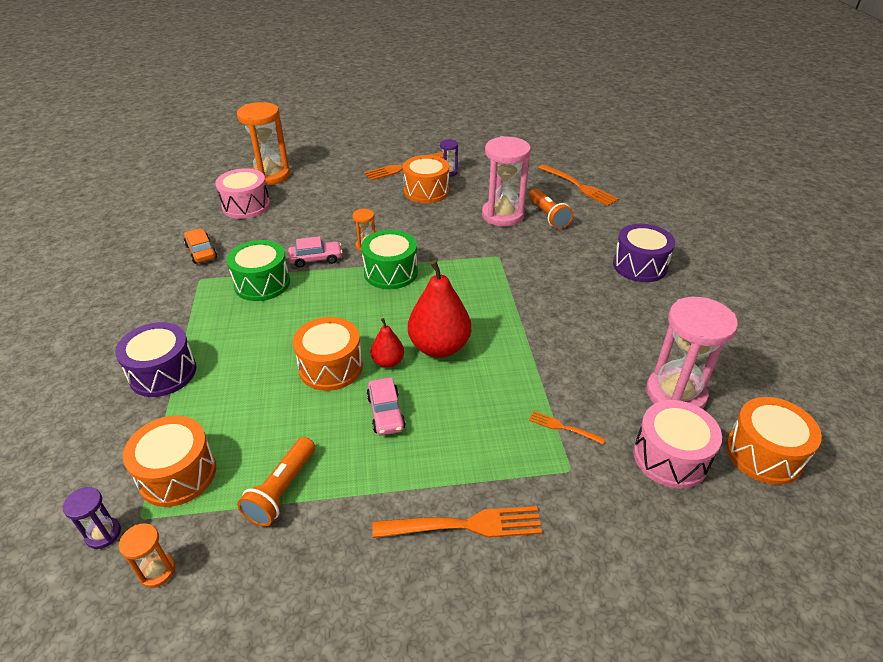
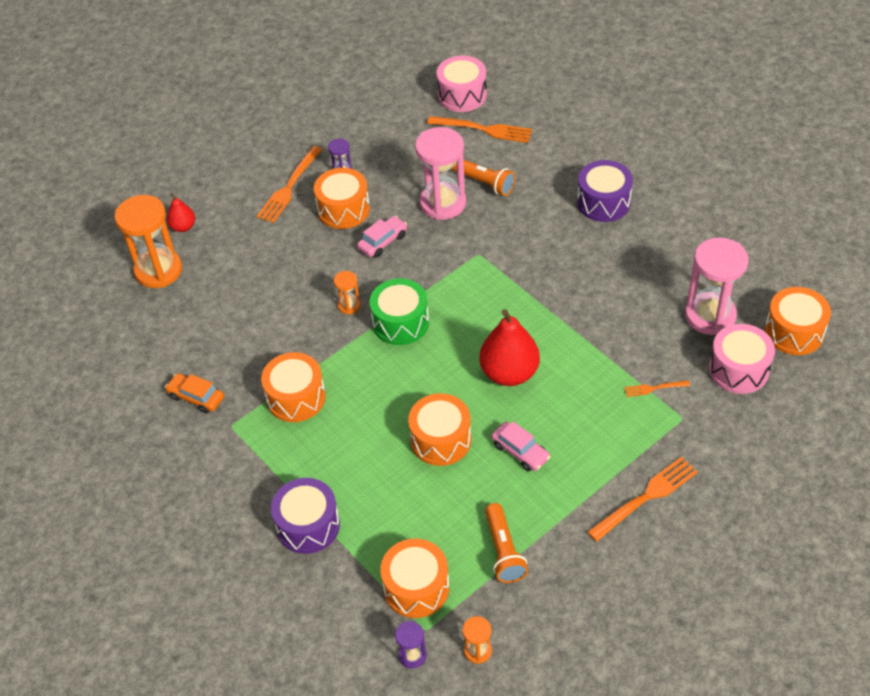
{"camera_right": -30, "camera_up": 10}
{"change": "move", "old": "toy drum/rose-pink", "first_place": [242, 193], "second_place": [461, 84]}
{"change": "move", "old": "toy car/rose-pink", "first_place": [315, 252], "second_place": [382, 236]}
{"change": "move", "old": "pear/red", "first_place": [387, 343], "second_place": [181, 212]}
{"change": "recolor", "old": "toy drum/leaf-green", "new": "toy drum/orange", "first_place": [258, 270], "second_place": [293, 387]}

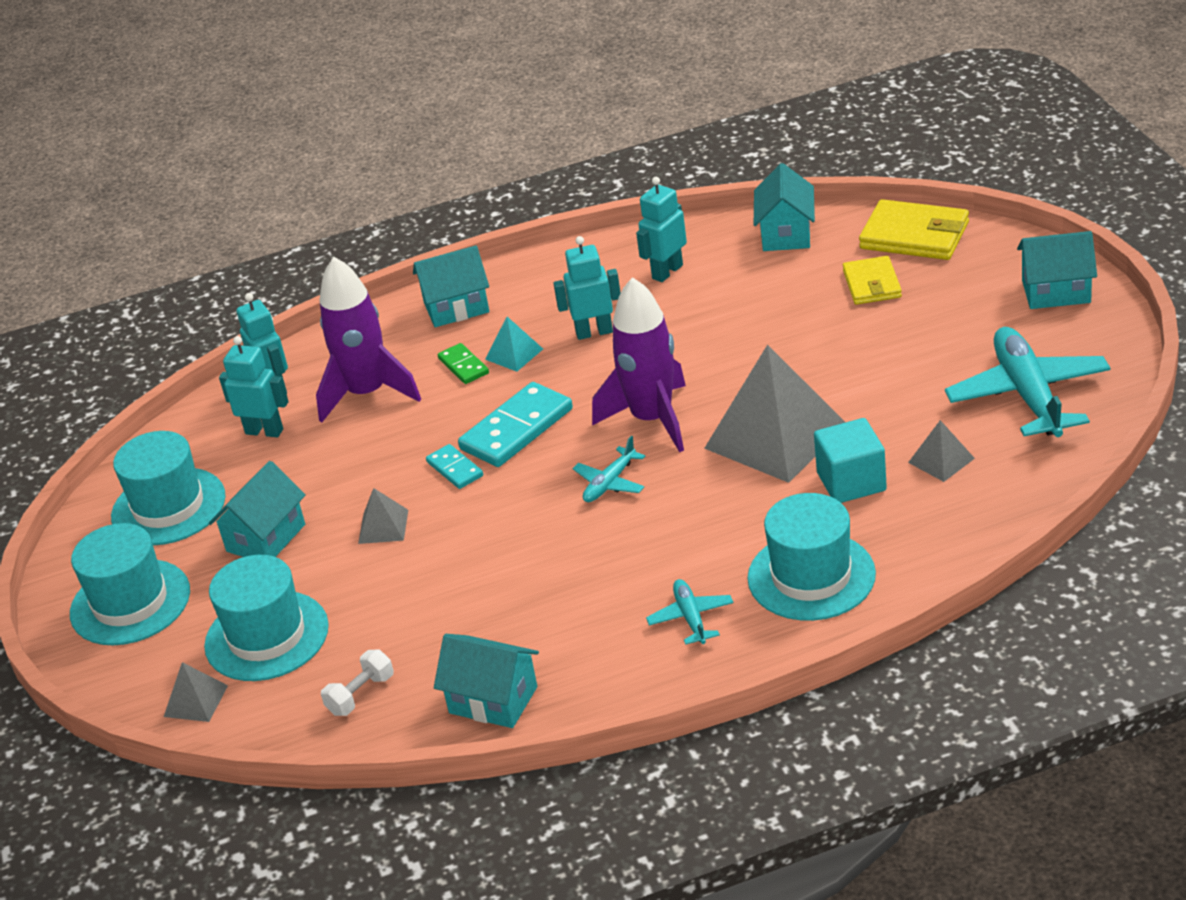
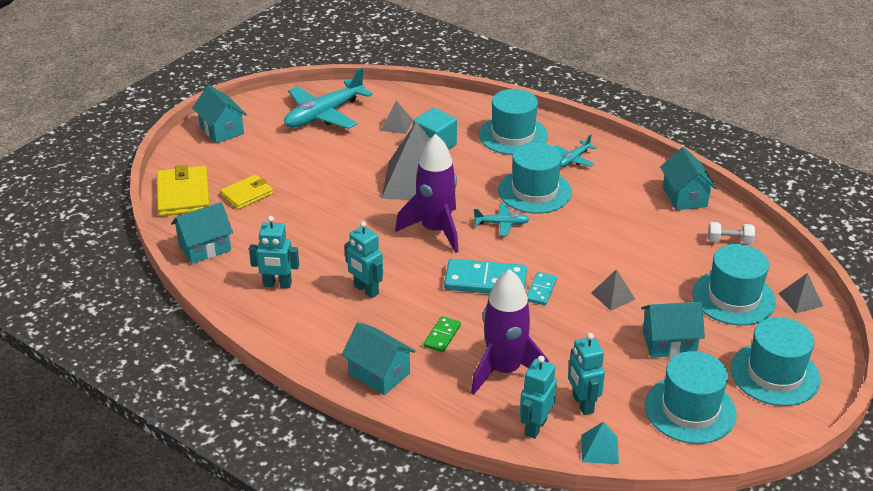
{"camera_right": -130, "camera_up": 0}
{"change": "insert", "new": "tall hat/teal", "second_place": [535, 178]}
{"change": "move", "old": "pyramid/teal", "first_place": [514, 344], "second_place": [600, 443]}

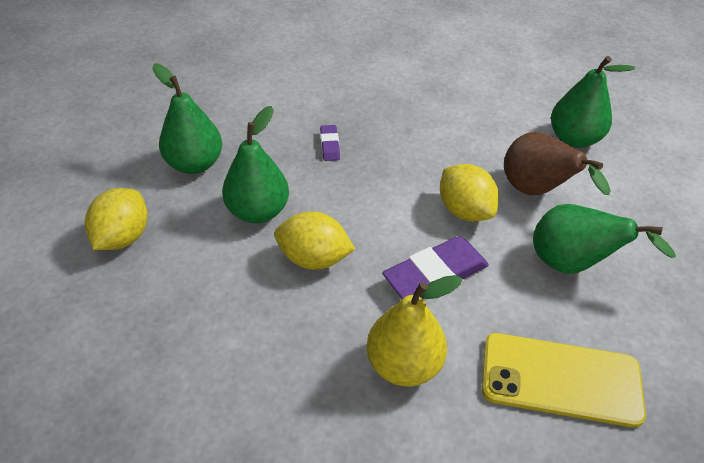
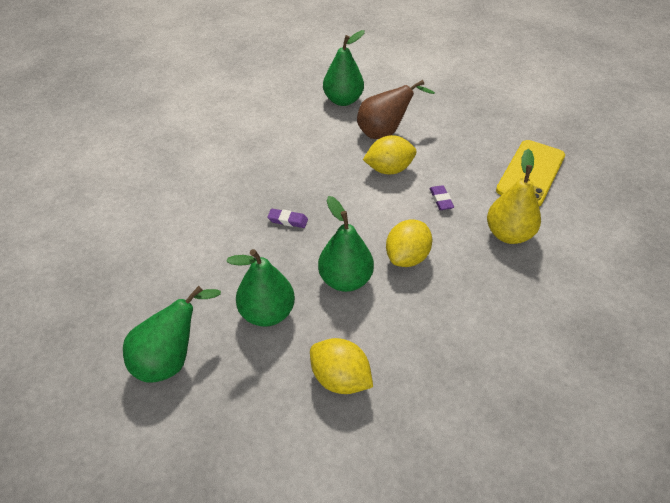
{"camera_right": -70, "camera_up": 0}
{"change": "move", "old": "pear/leaf-green", "first_place": [604, 239], "second_place": [172, 334]}
{"change": "resize", "old": "pencil eraser/royal purple", "first_place": [435, 267], "second_place": [441, 197], "factor": 0.5}

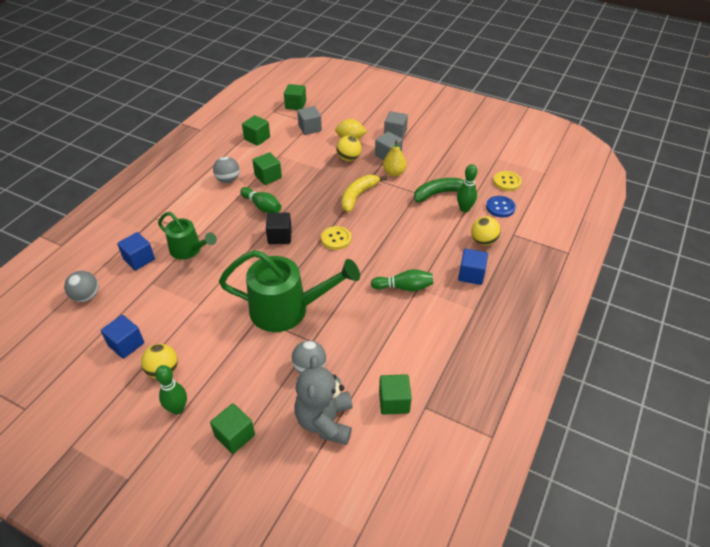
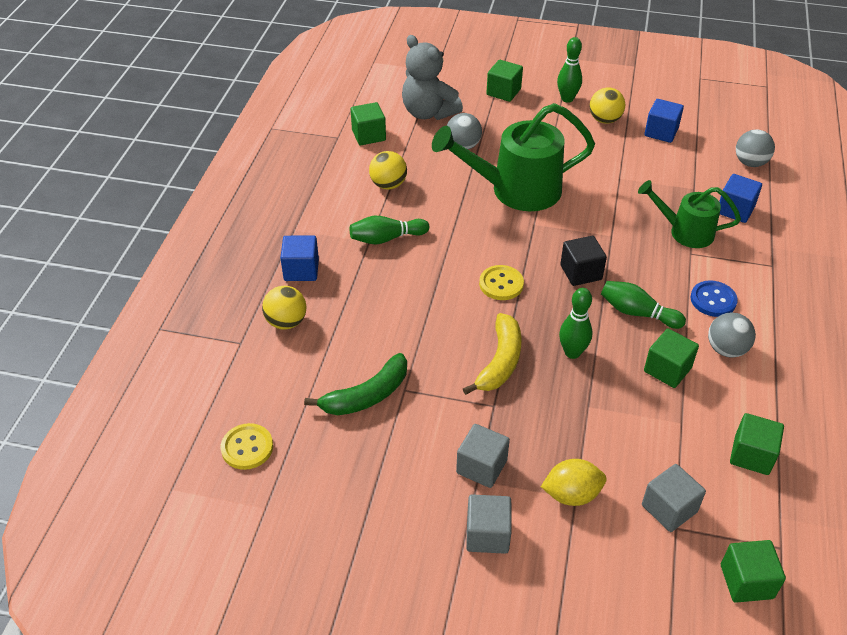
{"camera_right": 165, "camera_up": 0}
{"change": "delete", "old": "pear/golden", "first_place": [395, 158]}
{"change": "move", "old": "play ball/golden", "first_place": [349, 148], "second_place": [388, 170]}
{"change": "move", "old": "skittle/leaf-green", "first_place": [467, 188], "second_place": [575, 323]}
{"change": "move", "old": "sewing button/cobalt", "first_place": [501, 206], "second_place": [714, 298]}
{"change": "rotate", "old": "teddy/ash-grey", "first_place": [323, 400], "second_place": [432, 77], "degrees": 150}

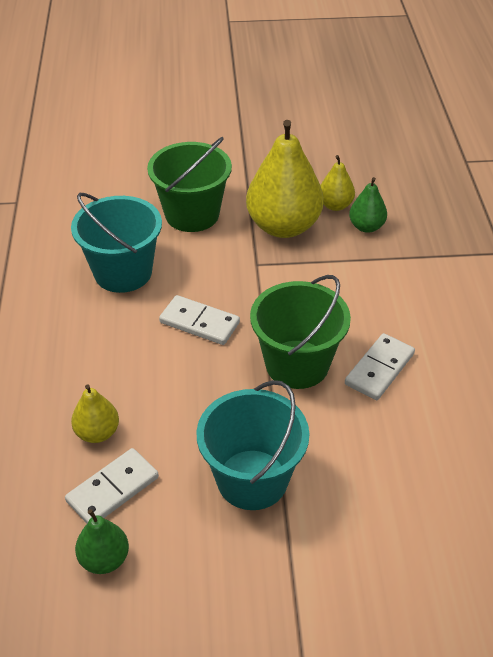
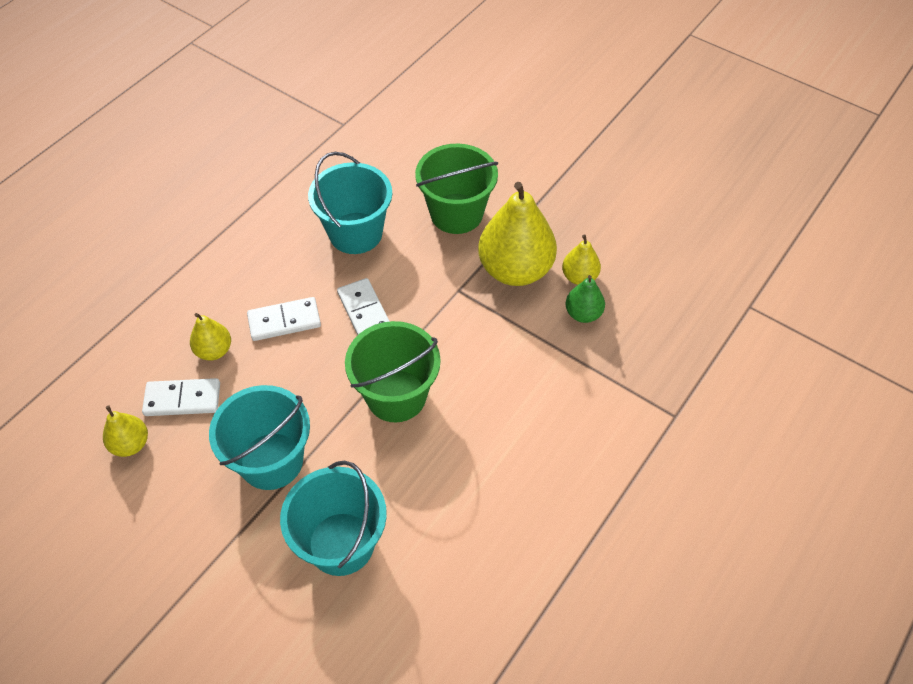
{"camera_right": 40, "camera_up": 10}
{"change": "insert", "new": "bucket/teal", "second_place": [333, 518]}
{"change": "move", "old": "domino tile/pure white", "first_place": [380, 366], "second_place": [284, 319]}
{"change": "recolor", "old": "pear/leaf-green", "new": "pear/golden", "first_place": [102, 541], "second_place": [125, 431]}

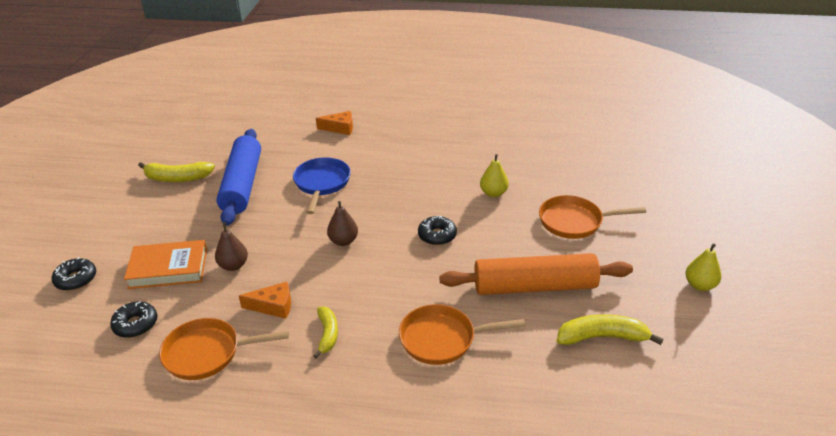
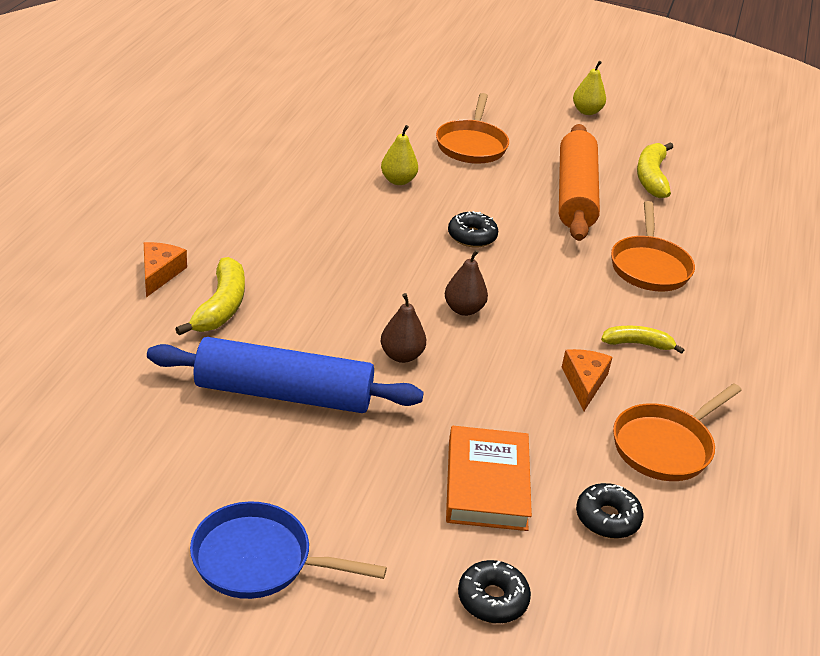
{"camera_right": -85, "camera_up": 0}
{"change": "move", "old": "toy banana/golden", "first_place": [176, 172], "second_place": [210, 296]}
{"change": "move", "old": "pear/russet", "first_place": [231, 246], "second_place": [403, 328]}
{"change": "move", "old": "skillet/cobalt", "first_place": [322, 185], "second_place": [288, 550]}
{"change": "rotate", "old": "skillet/orange", "first_place": [224, 349], "second_place": [677, 432], "degrees": 45}

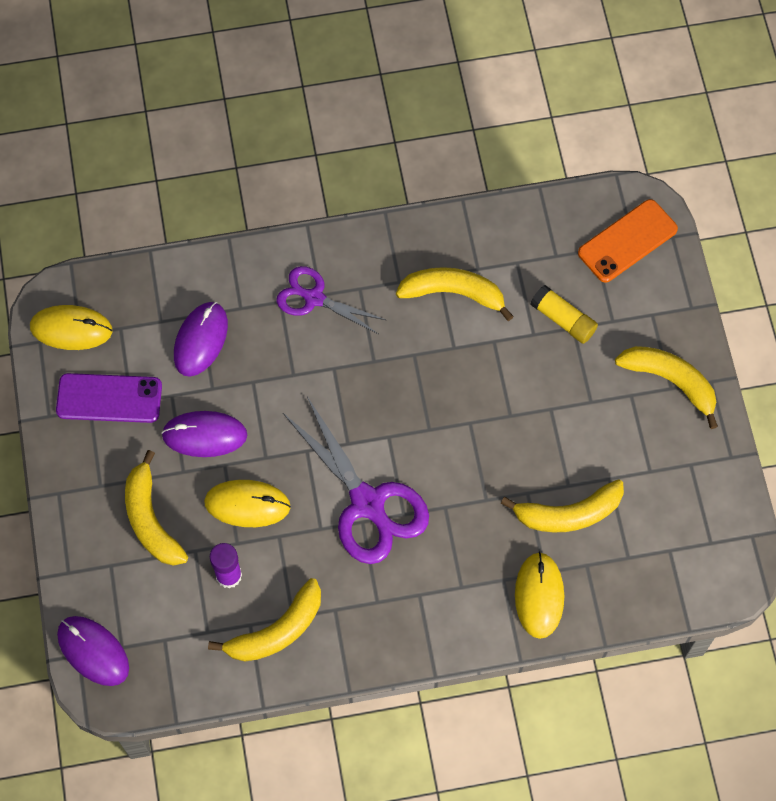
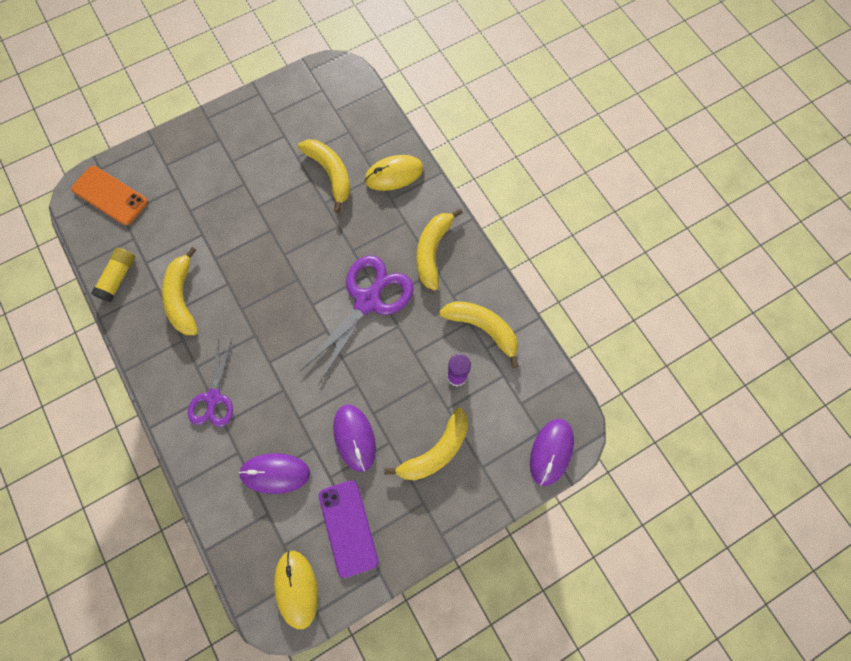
{"camera_right": -110, "camera_up": 5}
{"change": "delete", "old": "mouse/golden", "first_place": [247, 503]}
{"change": "move", "old": "stick of glue/golden", "first_place": [564, 314], "second_place": [113, 275]}
{"change": "move", "old": "toy banana/golden", "first_place": [666, 387], "second_place": [440, 250]}

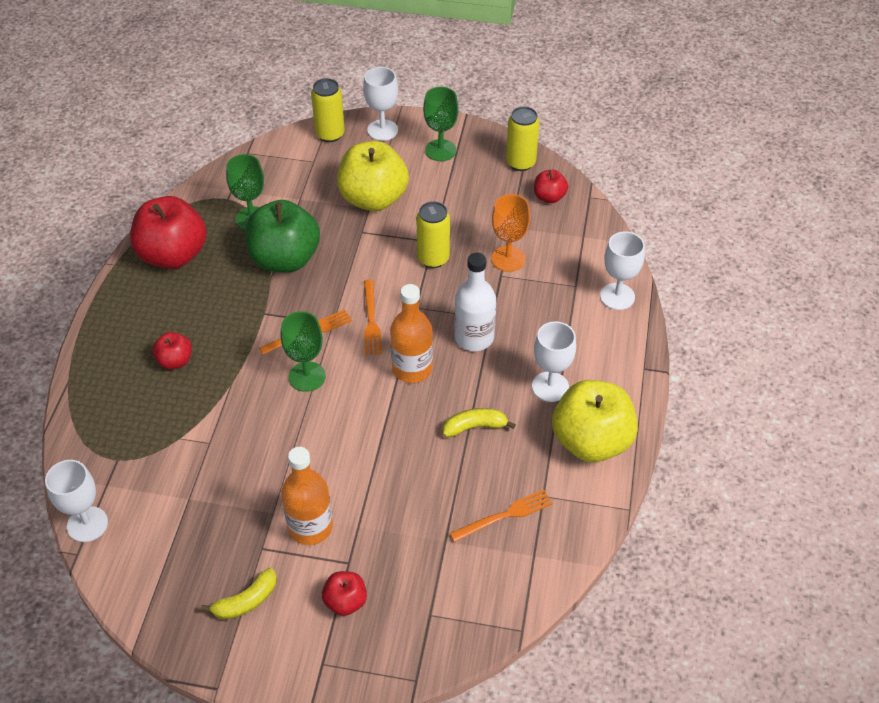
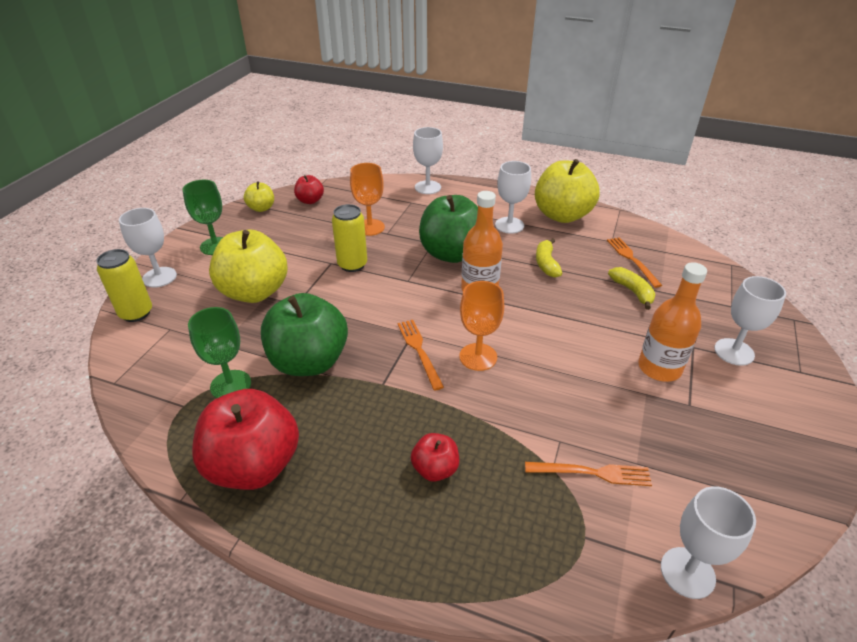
{"camera_right": -80, "camera_up": -10}
{"change": "move", "old": "toy banana/golden", "first_place": [239, 594], "second_place": [631, 288]}
{"change": "move", "old": "table fork/orange", "first_place": [373, 317], "second_place": [588, 474]}
{"change": "replace", "old": "apple/red", "new": "goblet/pure white", "first_place": [344, 593], "second_place": [750, 321]}
{"change": "replace", "old": "drink bottle/pure white", "new": "apple/leaf-green", "first_place": [475, 302], "second_place": [448, 229]}
{"change": "replace", "old": "tin/golden", "new": "apple/golden", "first_place": [522, 138], "second_place": [259, 196]}
{"change": "recolor", "old": "goblet/leaf-green", "new": "goblet/orange", "first_place": [303, 351], "second_place": [481, 326]}

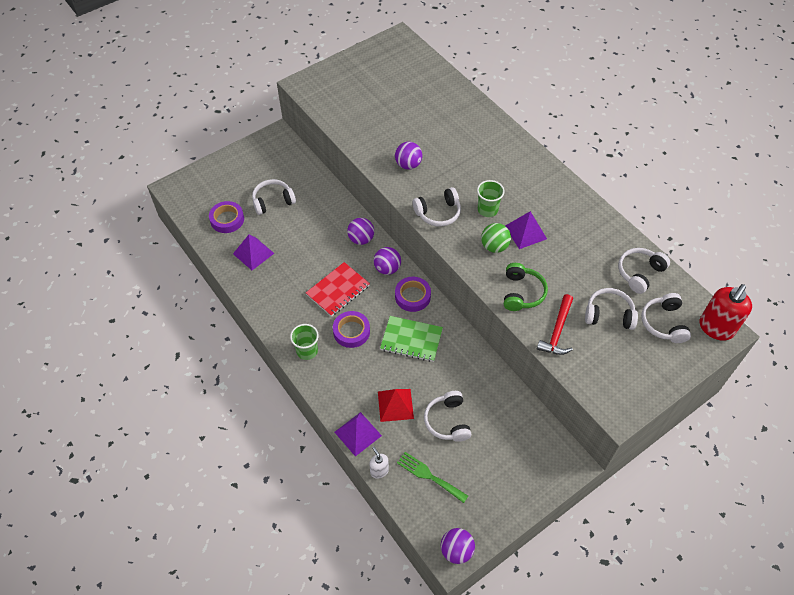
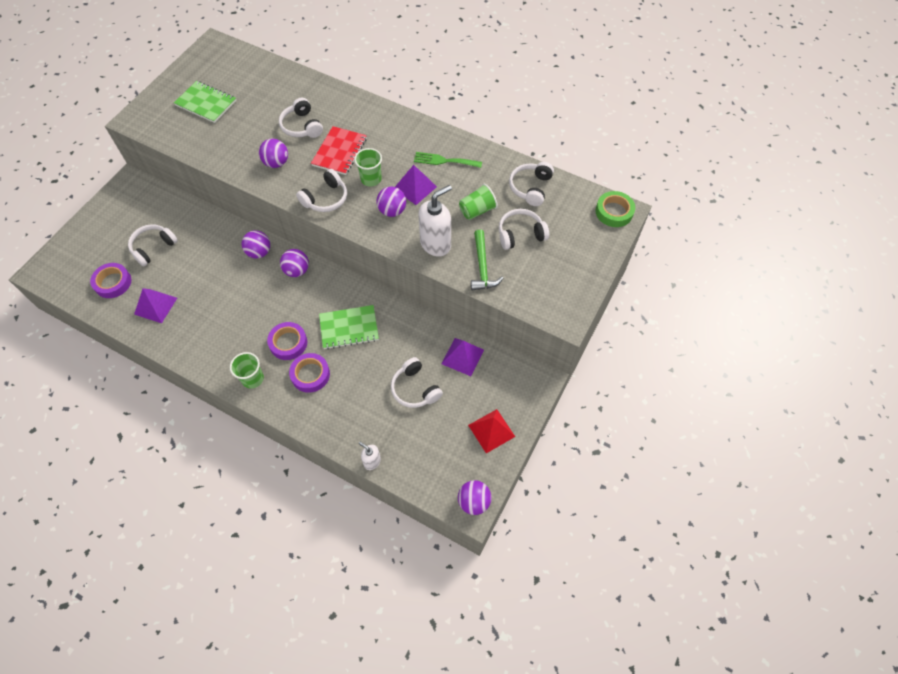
{"camera_right": -25, "camera_up": 5}
{"change": "insert", "new": "notepad/leaf-green", "second_place": [205, 102]}
{"change": "insert", "new": "beaker/leaf-green", "second_place": [478, 202]}
{"change": "move", "old": "notepad/red", "first_place": [338, 289], "second_place": [339, 150]}
{"change": "move", "old": "pyramid/royal purple", "first_place": [358, 434], "second_place": [463, 357]}
{"change": "move", "old": "pyramid/red", "first_place": [396, 405], "second_place": [491, 431]}
{"change": "move", "old": "sticky tape/royal purple", "first_place": [413, 294], "second_place": [309, 373]}
{"change": "move", "old": "table fork/leaf-green", "first_place": [432, 477], "second_place": [448, 160]}
{"change": "move", "old": "headphones/pure white", "first_place": [666, 318], "second_place": [301, 118]}
{"change": "replace", "old": "headphones/leaf-green", "new": "soap dispenser/pure white", "first_place": [526, 287], "second_place": [435, 221]}
{"change": "replace", "old": "soap dispenser/red", "new": "sticky tape/leaf-green", "first_place": [725, 312], "second_place": [615, 209]}
{"change": "recolor", "old": "play ball/leaf-green", "new": "play ball/royal purple", "first_place": [496, 238], "second_place": [391, 202]}
{"change": "recolor", "old": "claw hammer/red", "new": "claw hammer/leaf-green", "first_place": [555, 324], "second_place": [487, 260]}

